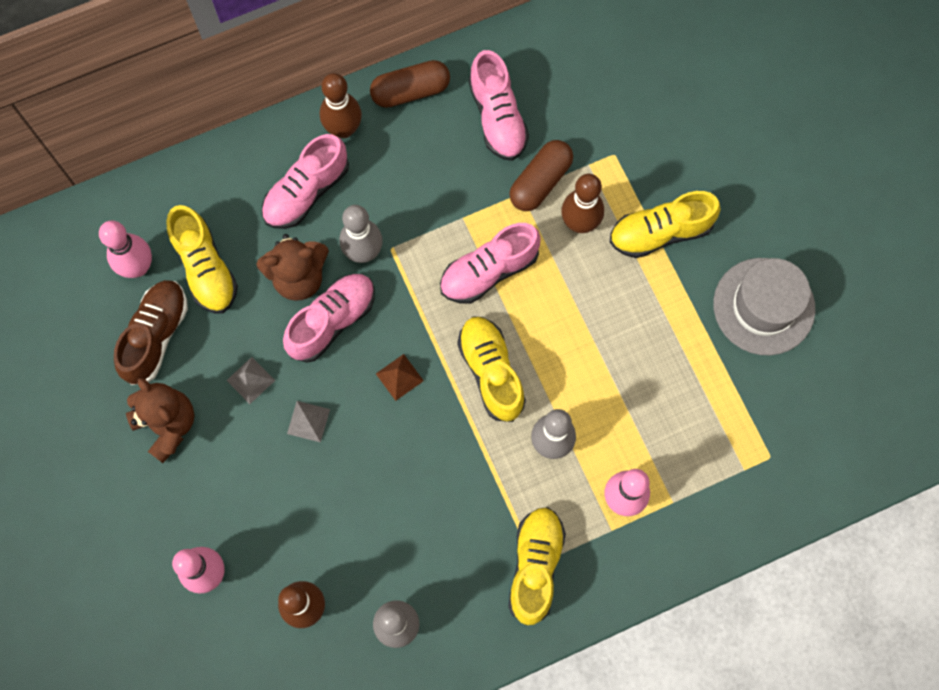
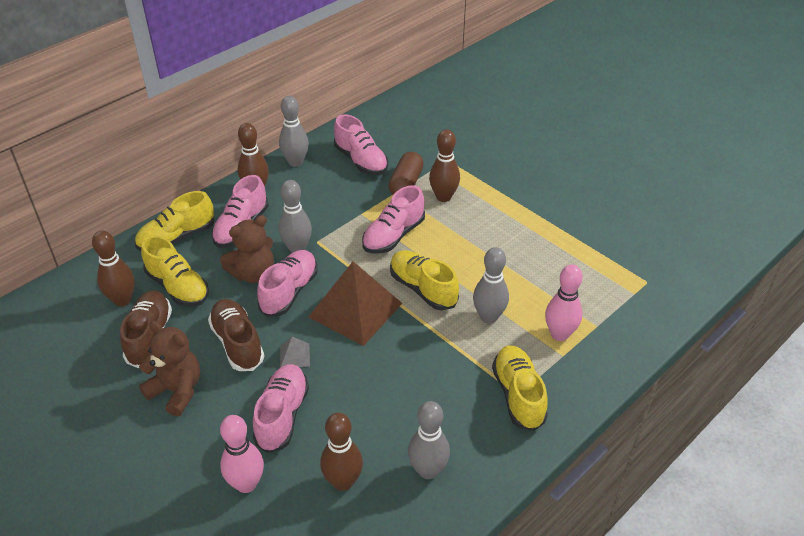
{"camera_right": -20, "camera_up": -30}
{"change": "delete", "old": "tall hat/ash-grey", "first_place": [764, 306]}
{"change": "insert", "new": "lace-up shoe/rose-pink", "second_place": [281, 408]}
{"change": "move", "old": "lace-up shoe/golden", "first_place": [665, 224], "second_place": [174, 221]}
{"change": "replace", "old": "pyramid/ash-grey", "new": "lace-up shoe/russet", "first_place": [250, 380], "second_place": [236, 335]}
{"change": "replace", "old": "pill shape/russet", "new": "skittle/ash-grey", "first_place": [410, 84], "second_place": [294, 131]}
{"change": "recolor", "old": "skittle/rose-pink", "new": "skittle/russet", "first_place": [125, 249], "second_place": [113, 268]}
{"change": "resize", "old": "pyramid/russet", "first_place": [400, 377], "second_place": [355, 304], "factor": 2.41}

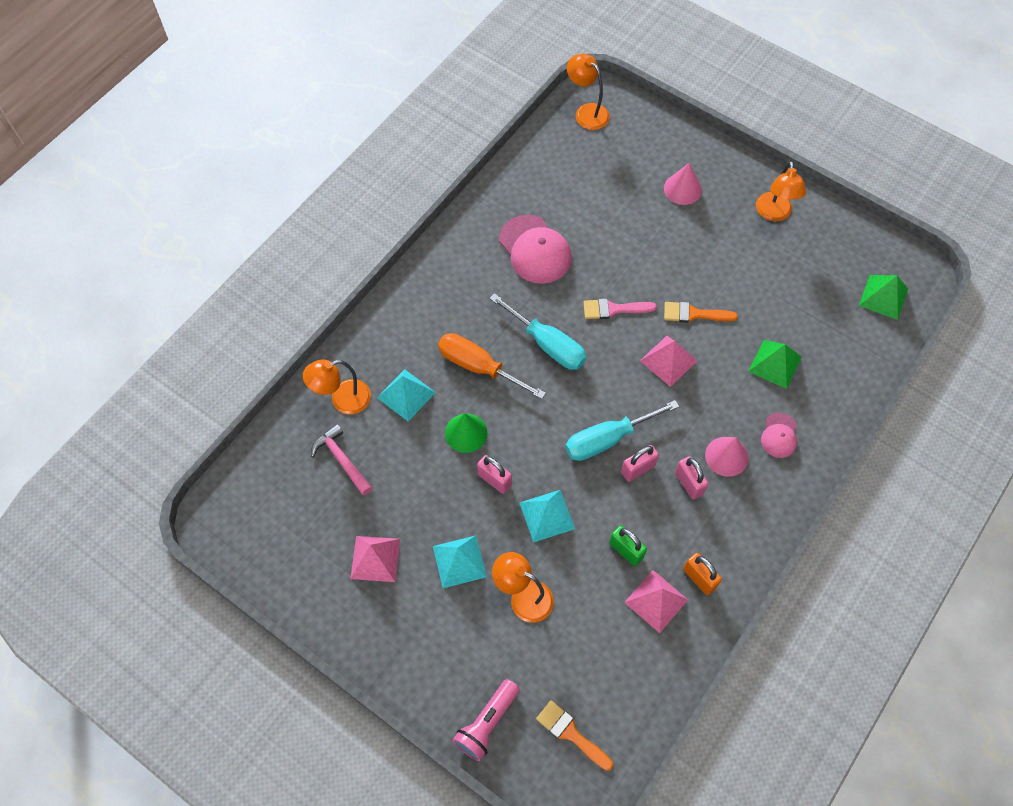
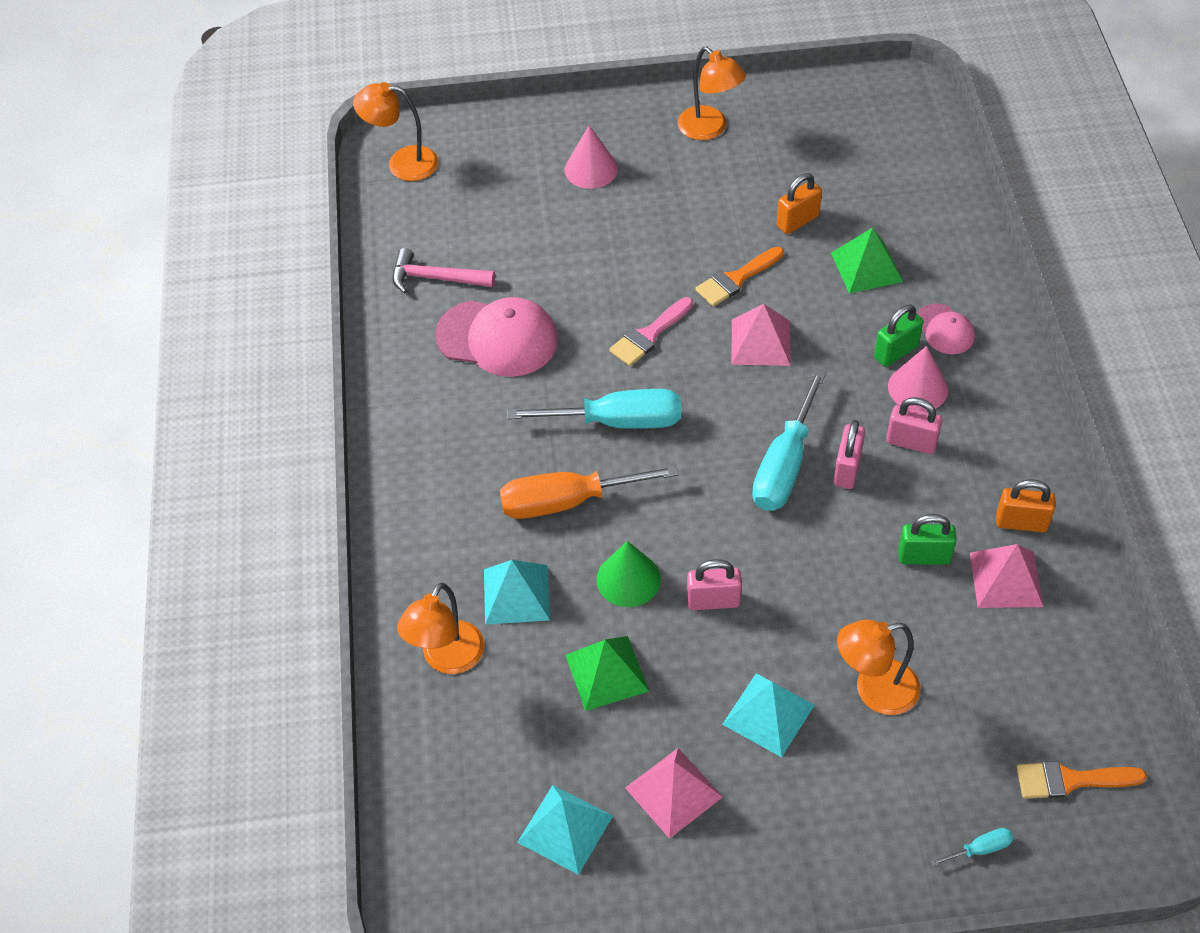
{"camera_right": -40, "camera_up": -10}
{"change": "insert", "new": "small lock/orange", "second_place": [799, 203]}
{"change": "insert", "new": "small lock/leaf-green", "second_place": [898, 335]}
{"change": "move", "old": "claw hammer/rose-pink", "first_place": [341, 459], "second_place": [443, 271]}
{"change": "move", "old": "pyramid/teal", "first_place": [547, 516], "second_place": [565, 830]}
{"change": "move", "old": "pyramid/leaf-green", "first_place": [883, 297], "second_place": [607, 673]}
{"change": "replace", "old": "pocket torch/rose-pink", "new": "screwdriver/teal", "first_place": [486, 720], "second_place": [972, 847]}

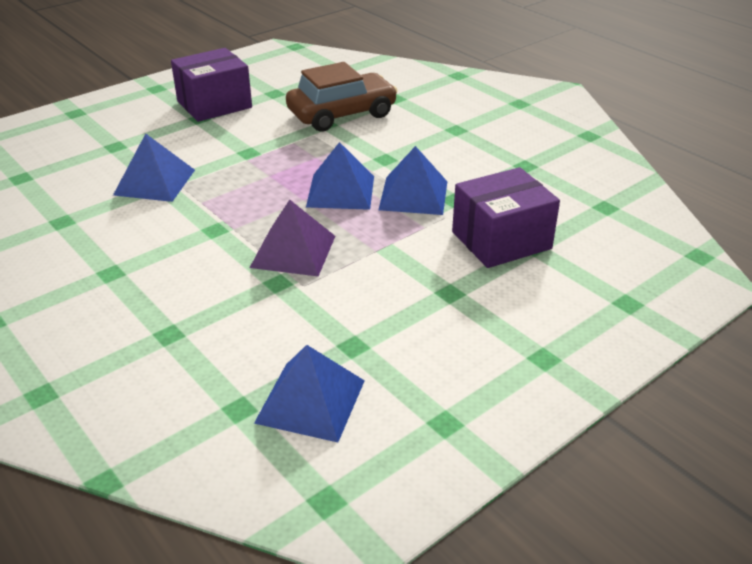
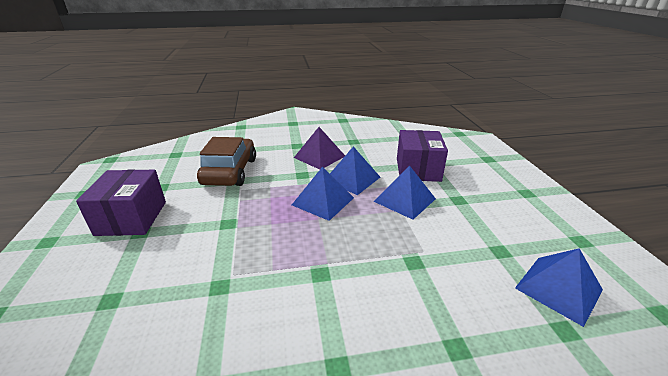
{"camera_right": -60, "camera_up": -5}
{"change": "move", "old": "pyramid/cobalt", "first_place": [154, 168], "second_place": [404, 192]}
{"change": "move", "old": "pyramid/royal purple", "first_place": [292, 237], "second_place": [319, 148]}

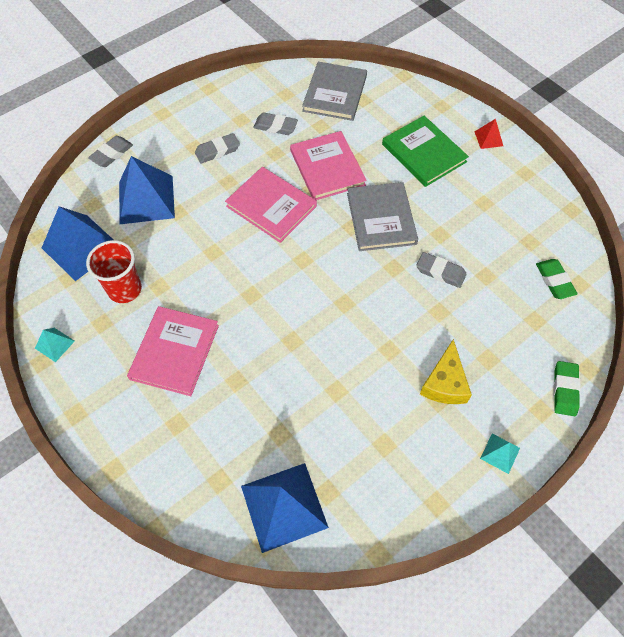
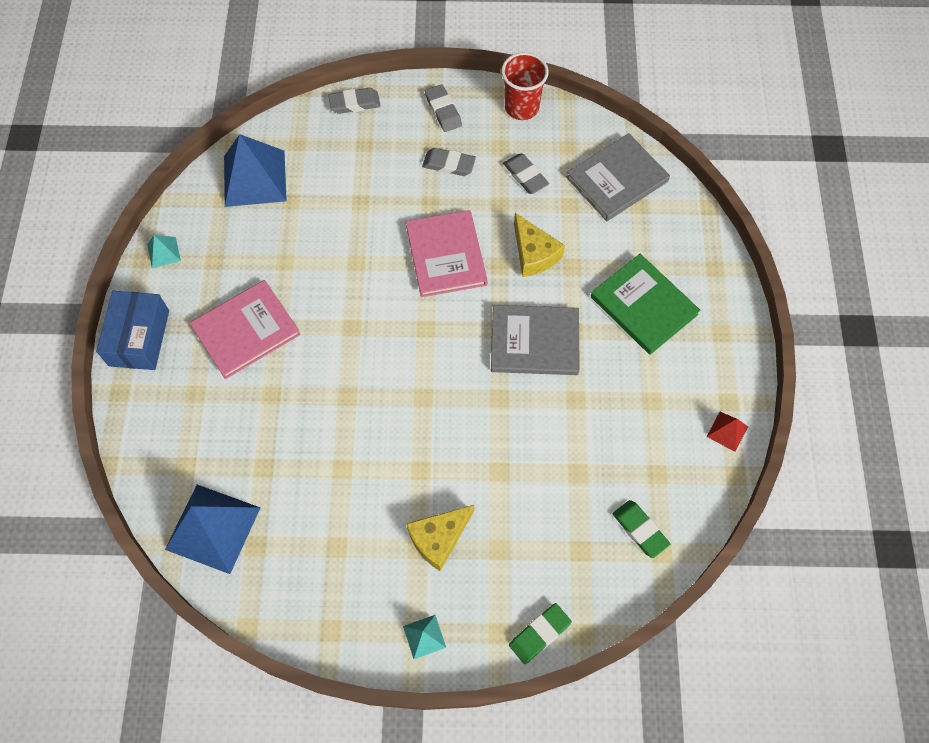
{"camera_right": 40, "camera_up": 5}
{"change": "delete", "old": "pyramid/cobalt", "first_place": [147, 190]}
{"change": "insert", "new": "box/cobalt", "second_place": [132, 330]}
{"change": "move", "old": "beaker/red", "first_place": [114, 271], "second_place": [525, 86]}
{"change": "move", "old": "pencil eraser/ash-grey", "first_place": [441, 270], "second_place": [443, 108]}
{"change": "move", "old": "pyramid/red", "first_place": [489, 134], "second_place": [727, 432]}
{"change": "replace", "old": "hardcover/rose-pink", "new": "cheese wedge/golden", "first_place": [328, 165], "second_place": [539, 245]}
{"change": "rotate", "old": "hardcover/ash-grey", "first_place": [382, 216], "second_place": [535, 340], "degrees": 60}
{"change": "rotate", "old": "hardcover/leaf-green", "first_place": [425, 151], "second_place": [645, 304], "degrees": -45}
{"change": "rotate", "old": "pencil eraser/leaf-green", "first_place": [557, 279], "second_place": [641, 529], "degrees": -60}

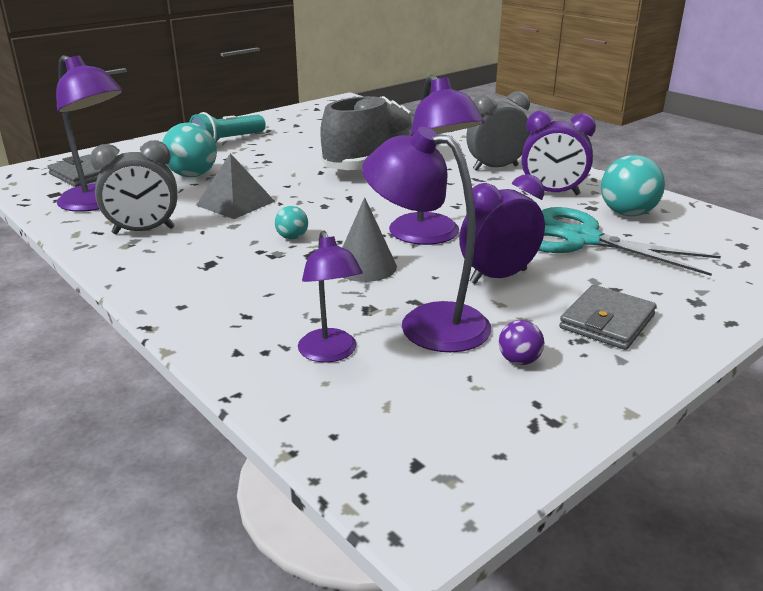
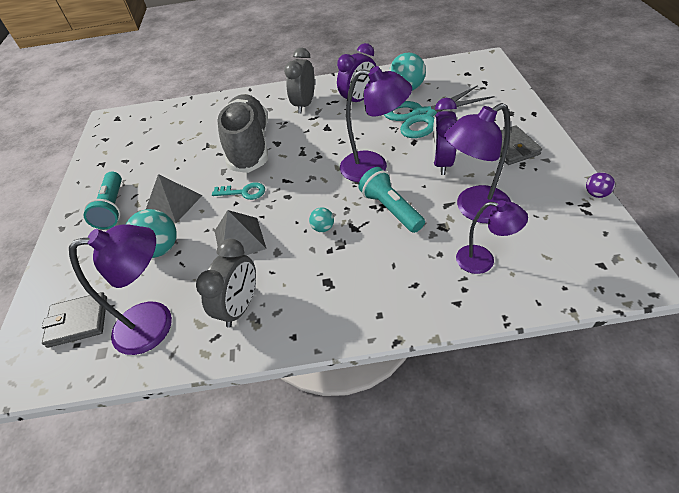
{"camera_right": -50, "camera_up": 20}
{"change": "insert", "new": "pyramid/ash-grey", "second_place": [174, 198]}
{"change": "insert", "new": "latchkey/teal", "second_place": [238, 191]}
{"change": "move", "old": "play ball/royal purple", "first_place": [521, 342], "second_place": [600, 185]}
{"change": "replace", "old": "solid cone/ash-grey", "new": "pocket torch/teal", "first_place": [369, 239], "second_place": [391, 200]}

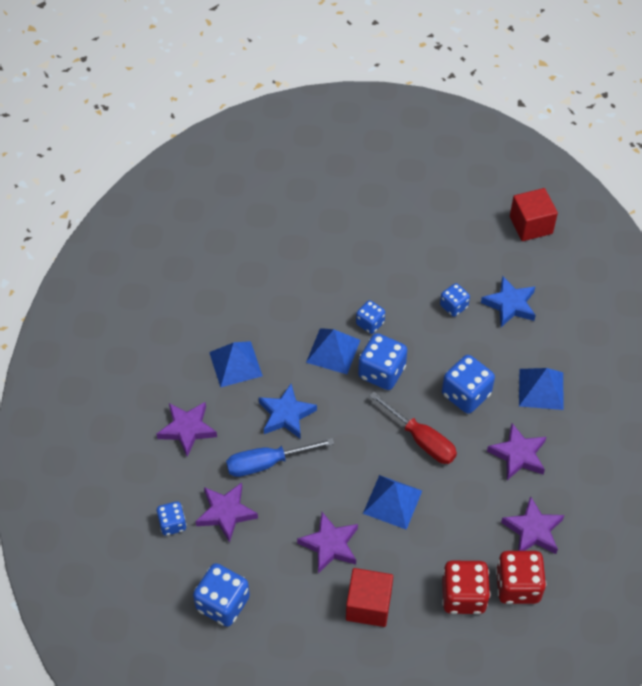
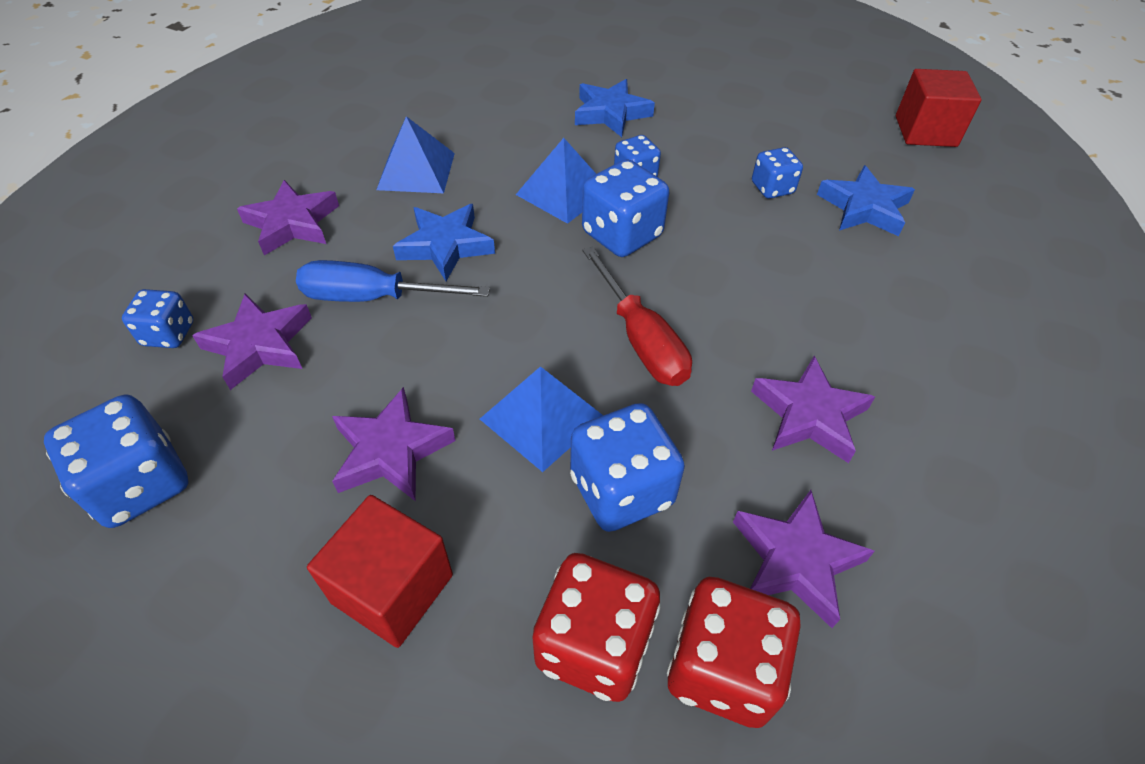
{"camera_right": 20, "camera_up": -5}
{"change": "delete", "old": "pyramid/cobalt", "first_place": [541, 389]}
{"change": "insert", "new": "five-pointed star/cobalt", "second_place": [615, 108]}
{"change": "move", "old": "dice/cobalt", "first_place": [468, 384], "second_place": [627, 467]}

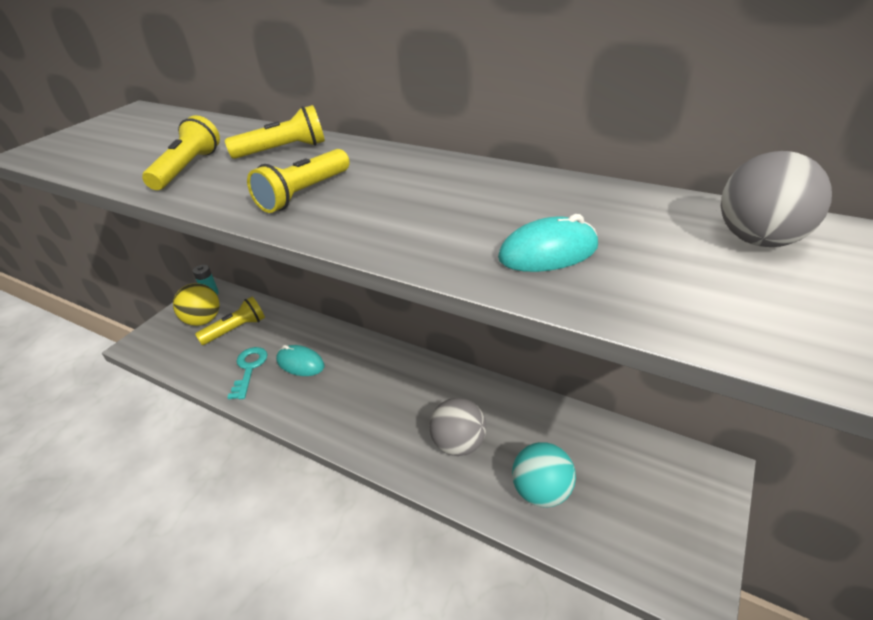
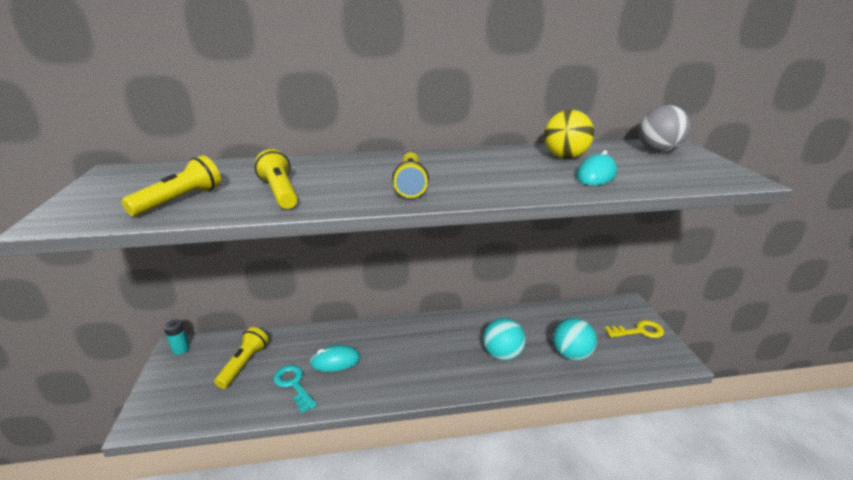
{"camera_right": -40, "camera_up": -10}
{"change": "insert", "new": "latchkey/golden", "second_place": [634, 329]}
{"change": "move", "old": "play ball/golden", "first_place": [196, 304], "second_place": [569, 134]}
{"change": "move", "old": "pocket torch/golden", "first_place": [275, 132], "second_place": [171, 185]}
{"change": "recolor", "old": "play ball/ash-grey", "new": "play ball/teal", "first_place": [457, 427], "second_place": [504, 339]}

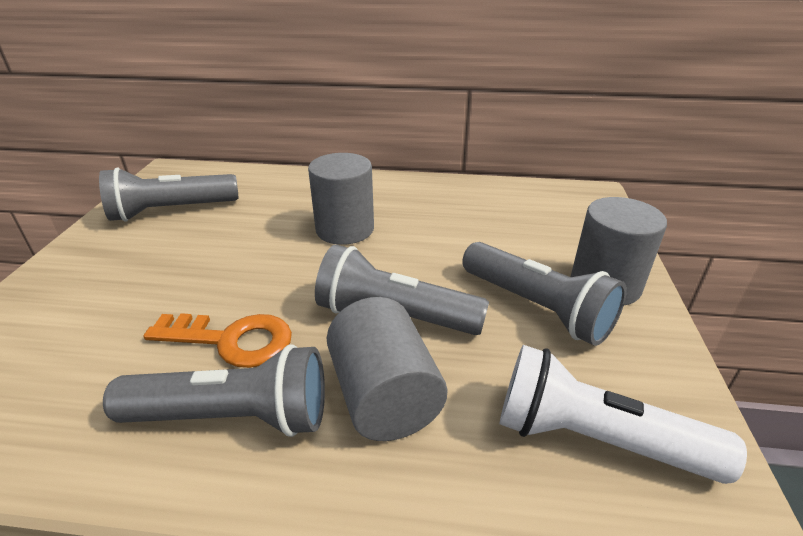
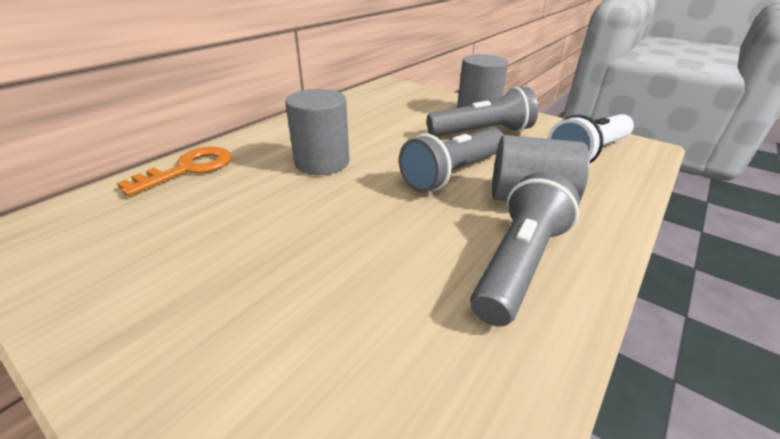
{"camera_right": -60, "camera_up": 0}
{"change": "delete", "old": "pocket torch/ash-grey", "first_place": [169, 194]}
{"change": "move", "old": "latchkey/orange", "first_place": [217, 340], "second_place": [174, 172]}

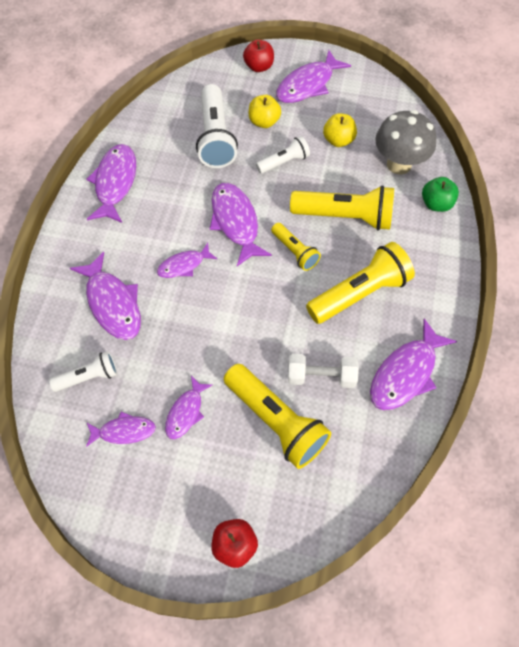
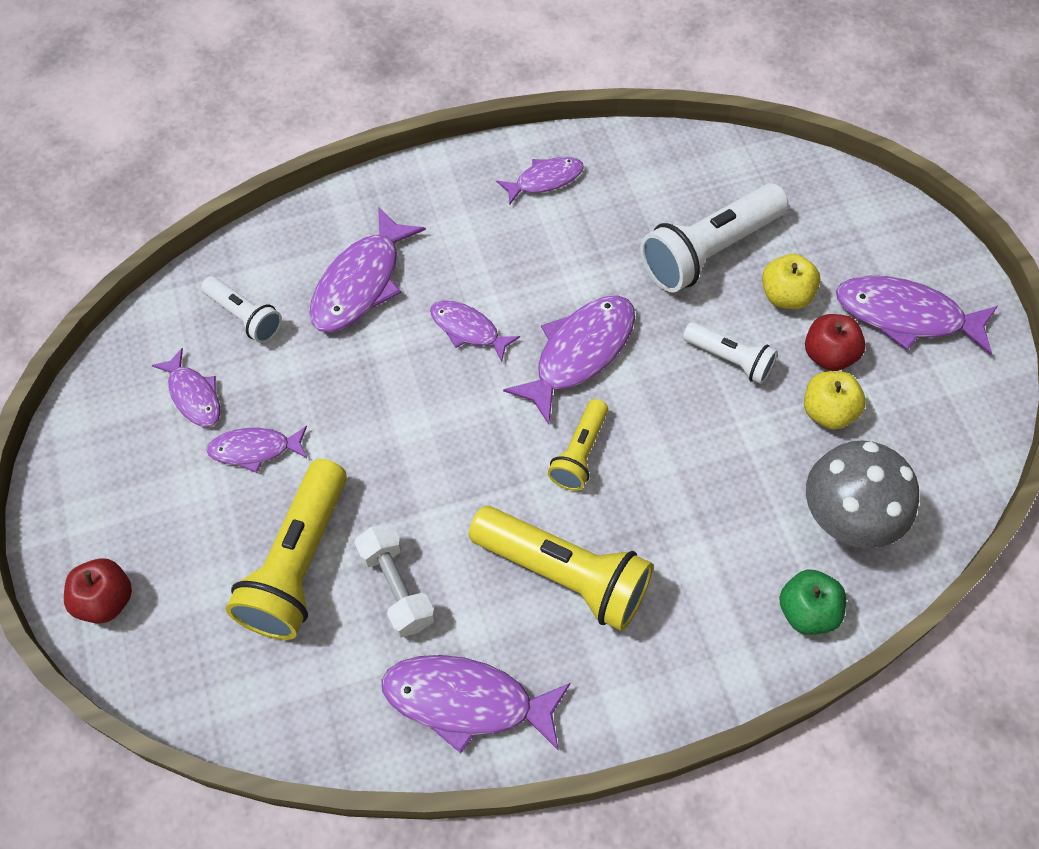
{"camera_right": 60, "camera_up": 0}
{"change": "delete", "old": "pocket torch/golden", "first_place": [342, 207]}
{"change": "move", "old": "apple/red", "first_place": [258, 55], "second_place": [835, 342]}
{"change": "resize", "old": "fish/royal purple", "first_place": [111, 183], "second_place": [540, 181], "factor": 0.59}

